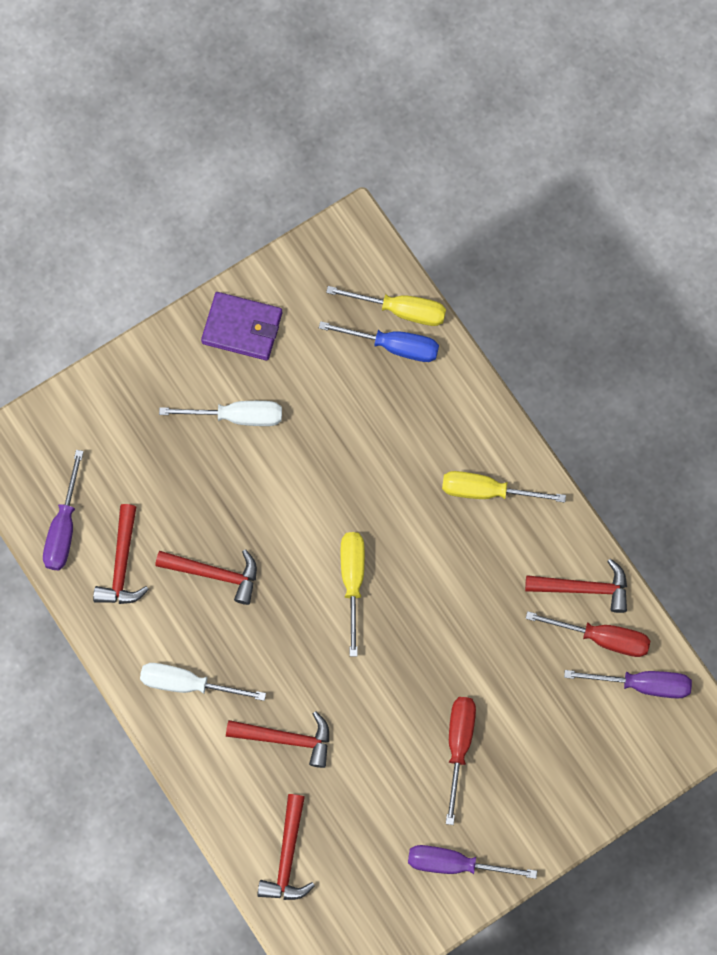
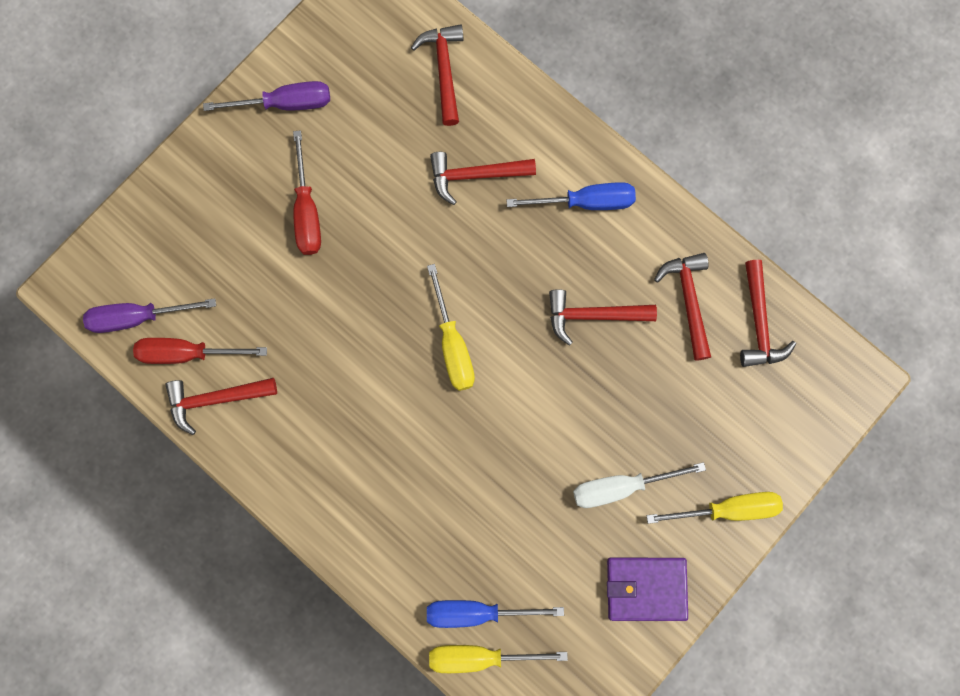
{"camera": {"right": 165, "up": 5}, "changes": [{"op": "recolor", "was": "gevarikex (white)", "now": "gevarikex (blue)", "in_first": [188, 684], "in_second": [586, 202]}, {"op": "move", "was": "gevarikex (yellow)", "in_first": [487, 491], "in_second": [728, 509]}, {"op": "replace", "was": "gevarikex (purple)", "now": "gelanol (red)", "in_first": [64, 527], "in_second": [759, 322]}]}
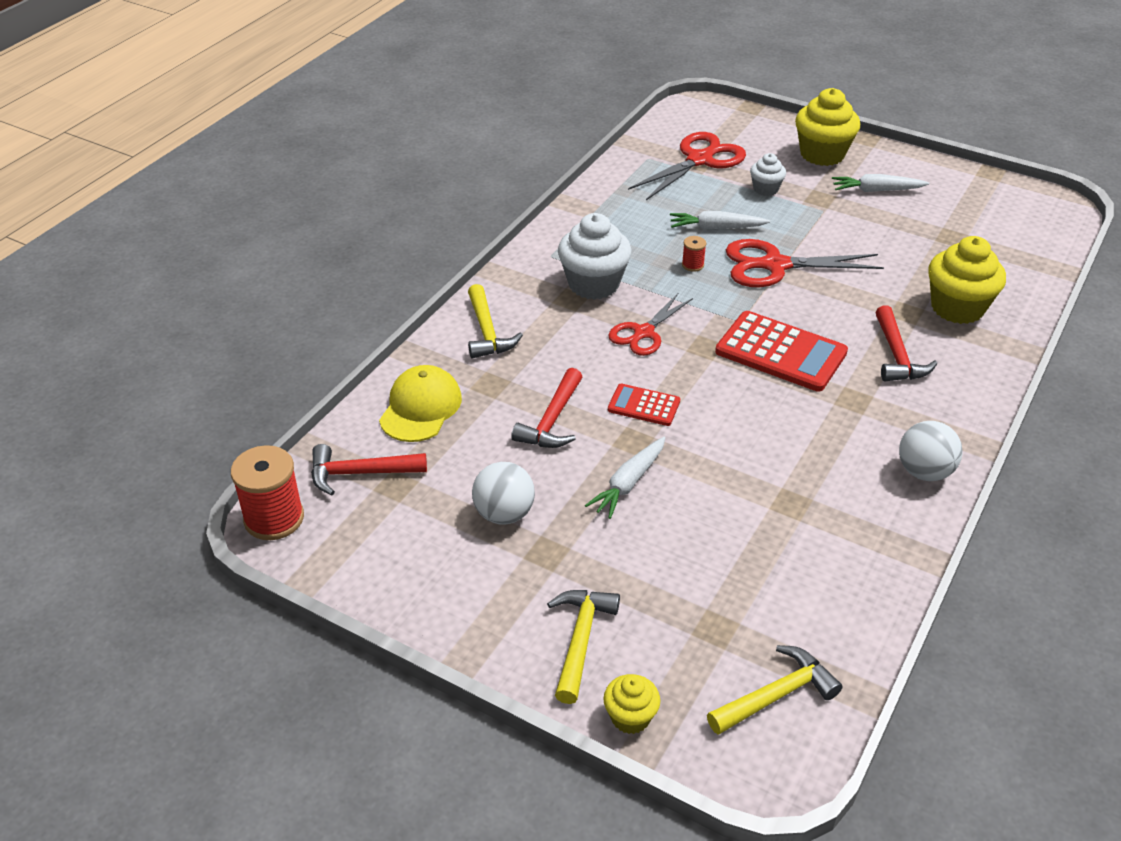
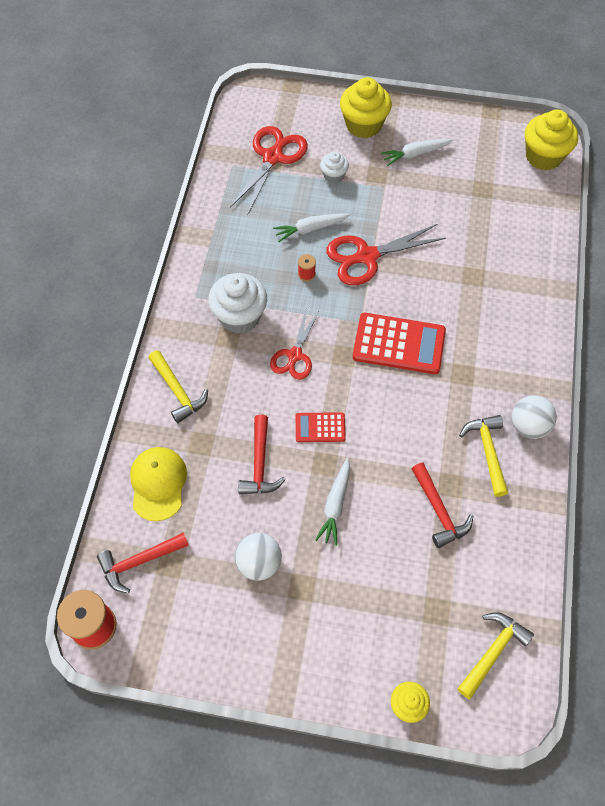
{"camera": {"right": -20, "up": 20}, "changes": [{"op": "move", "was": "gelanol (red)", "in_first": [897, 355], "in_second": [439, 511]}, {"op": "move", "was": "gelanol (yellow)", "in_first": [580, 640], "in_second": [487, 451]}, {"op": "move", "was": "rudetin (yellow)", "in_first": [957, 308], "in_second": [543, 156]}]}
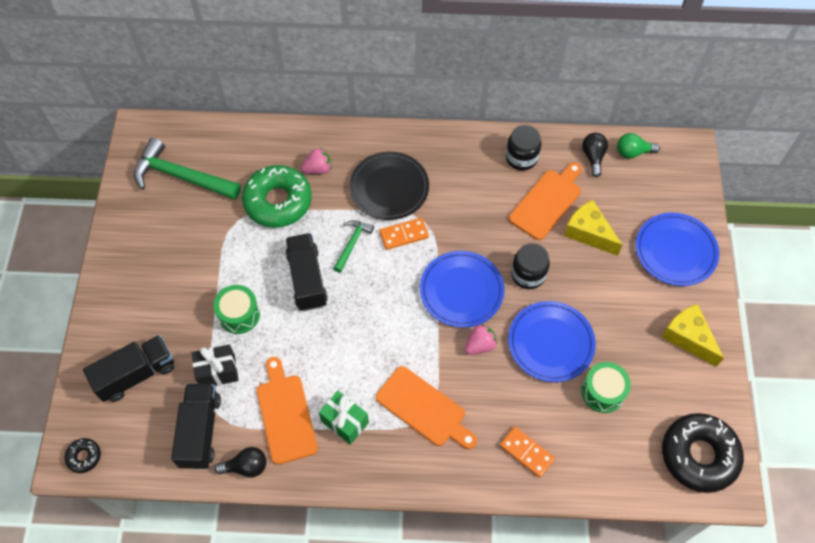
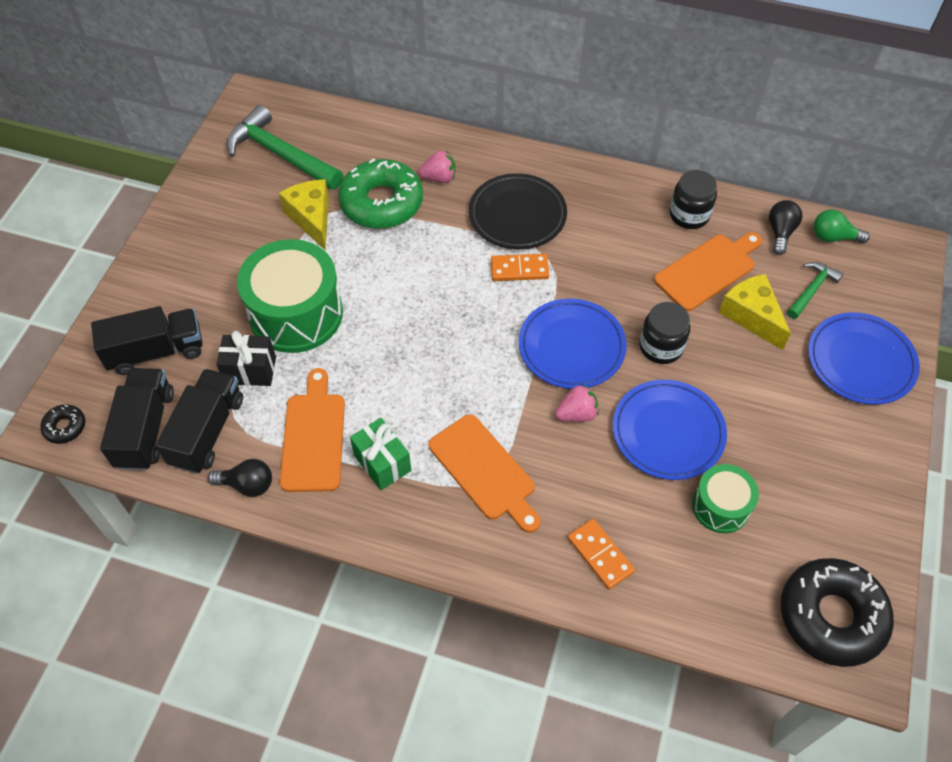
{"camera": {"right": 15, "up": -5}, "changes": [{"op": "move", "was": "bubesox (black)", "in_first": [307, 279], "in_second": [145, 429]}, {"op": "resize", "was": "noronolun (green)", "in_first": [239, 314], "in_second": [296, 313], "ratio": 1.83}, {"op": "move", "was": "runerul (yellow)", "in_first": [688, 337], "in_second": [311, 218]}, {"op": "move", "was": "gelanol (green)", "in_first": [352, 243], "in_second": [812, 289]}]}
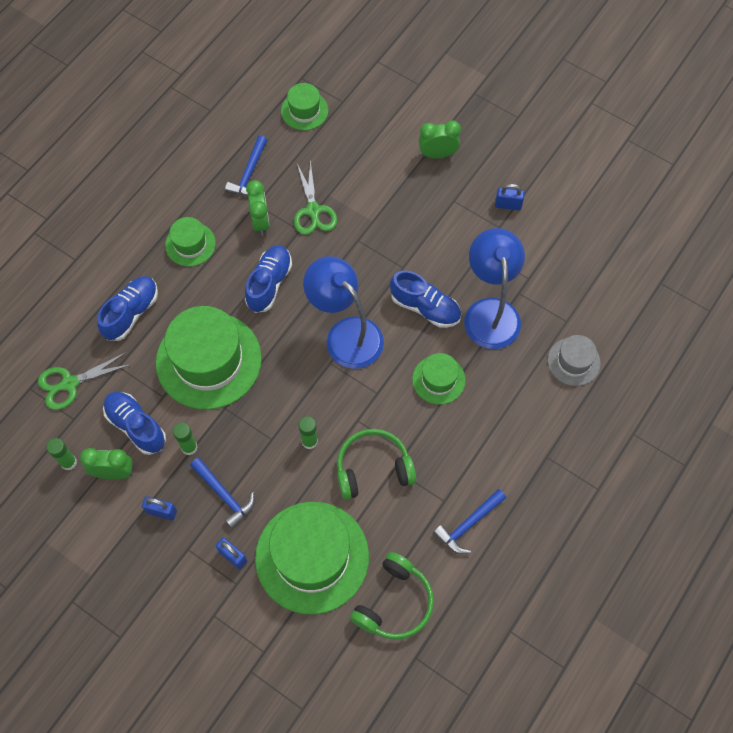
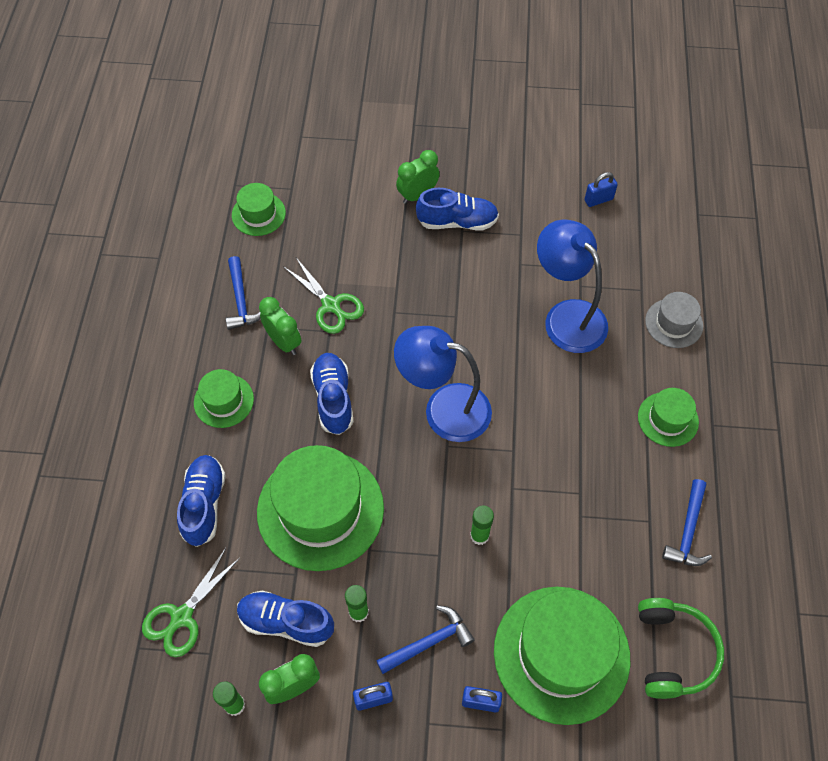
{"camera": {"right": -30, "up": -5}, "changes": [{"op": "rotate", "was": "gelanol (blue)", "in_first": [224, 495], "in_second": [429, 642], "clockwise": -45}, {"op": "move", "was": "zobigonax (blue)", "in_first": [425, 307], "in_second": [457, 222]}, {"op": "move", "was": "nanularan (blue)", "in_first": [508, 205], "in_second": [598, 200]}, {"op": "move", "was": "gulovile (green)", "in_first": [438, 379], "in_second": [668, 419]}, {"op": "delete", "was": "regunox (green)", "in_first": [373, 468]}]}
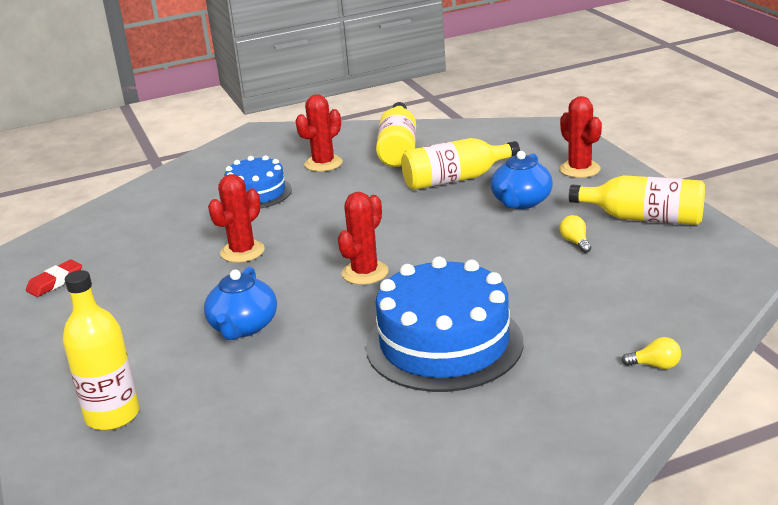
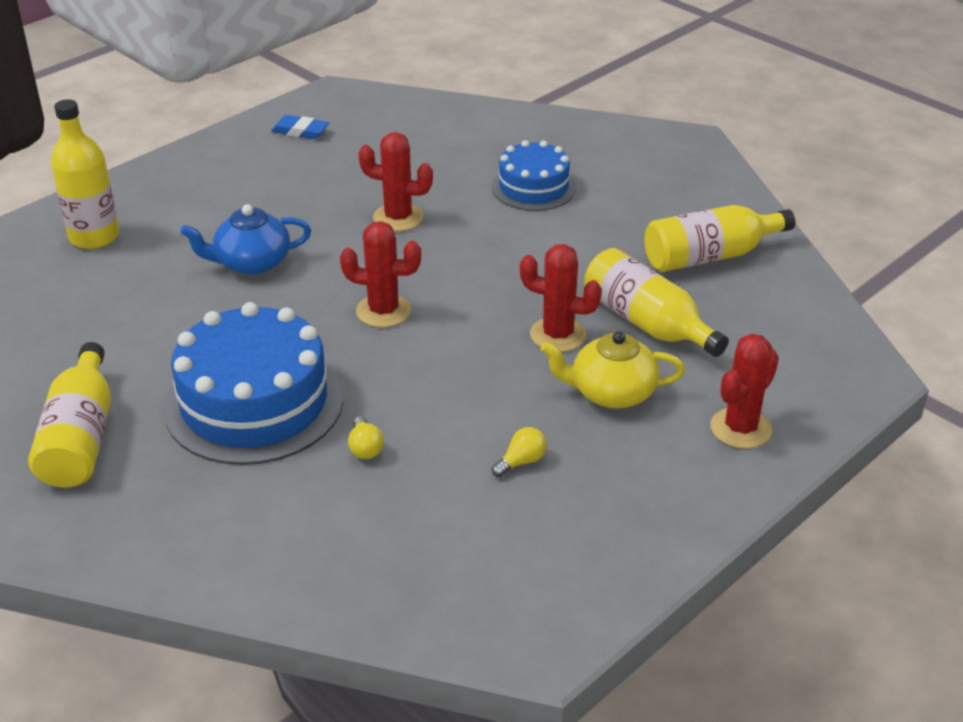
{"camera": {"right": 65, "up": 10}, "changes": [{"op": "move", "was": "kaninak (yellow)", "in_first": [644, 218], "in_second": [80, 437]}, {"op": "recolor", "was": "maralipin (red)", "now": "maralipin (blue)", "in_first": [55, 282], "in_second": [300, 131]}, {"op": "move", "was": "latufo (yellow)", "in_first": [655, 365], "in_second": [365, 448]}, {"op": "move", "was": "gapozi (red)", "in_first": [323, 163], "in_second": [558, 335]}, {"op": "recolor", "was": "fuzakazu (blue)", "now": "fuzakazu (yellow)", "in_first": [521, 202], "in_second": [611, 393]}]}
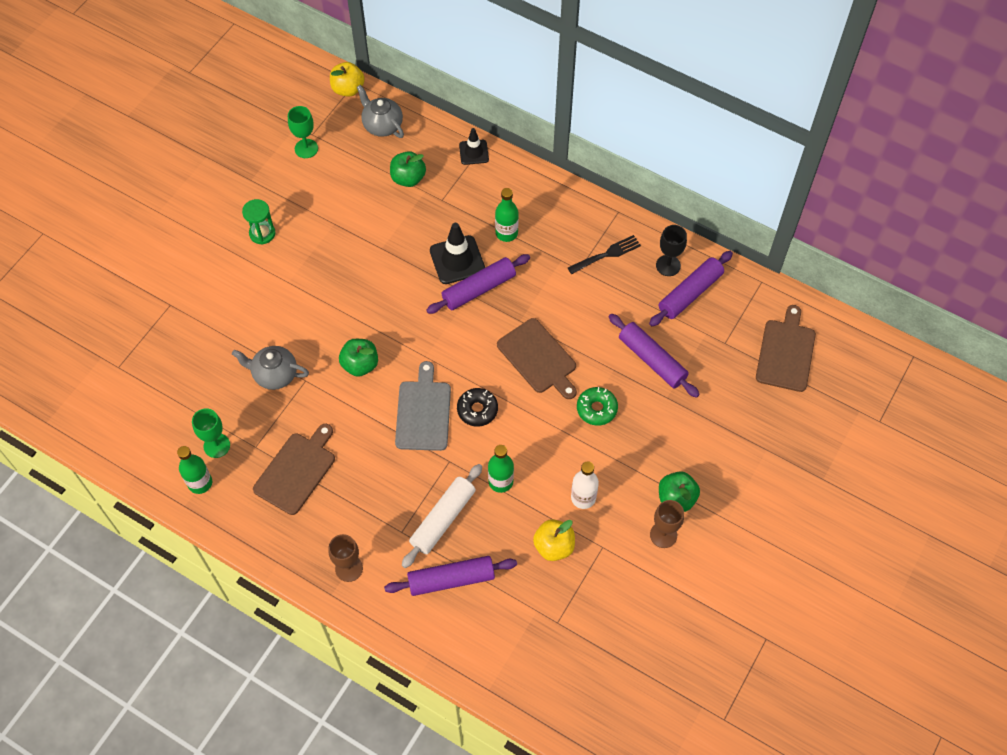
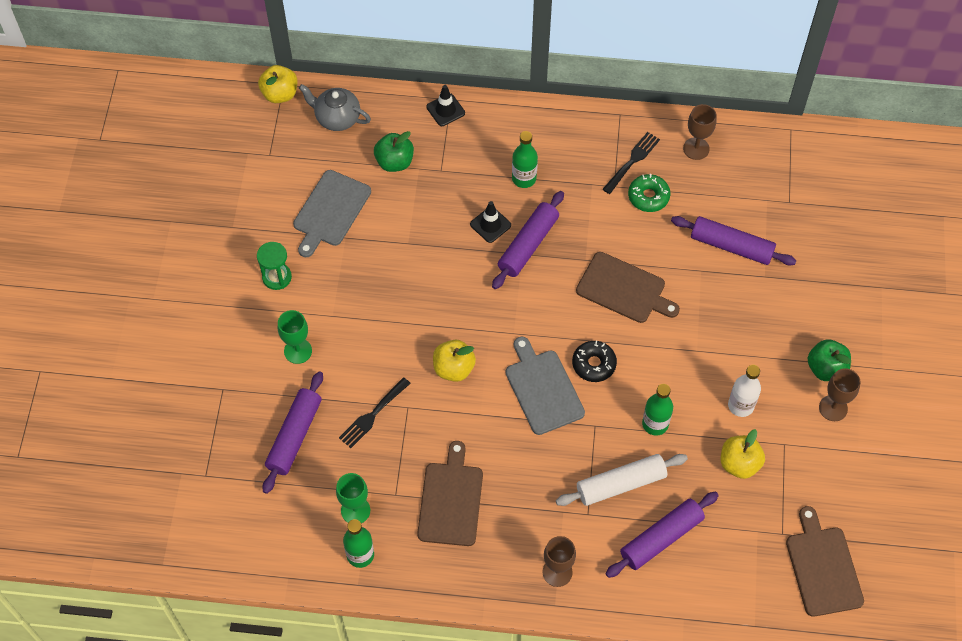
{"camera": {"right": -25, "up": 0}, "changes": [{"op": "move", "was": "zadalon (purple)", "in_first": [690, 293], "in_second": [294, 436]}, {"op": "move", "was": "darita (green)", "in_first": [306, 148], "in_second": [298, 351]}, {"op": "insert", "now": "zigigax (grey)", "in_second": [330, 211]}, {"op": "replace", "was": "fuzakazu (grey)", "now": "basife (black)", "in_first": [274, 374], "in_second": [373, 414]}, {"op": "recolor", "was": "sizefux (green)", "now": "sizefux (yellow)", "in_first": [360, 365], "in_second": [454, 368]}, {"op": "resize", "was": "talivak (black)", "in_first": [457, 260], "in_second": [490, 225], "ratio": 0.62}, {"op": "rotate", "was": "zadalon (white)", "in_first": [443, 519], "in_second": [621, 484], "clockwise": 60}, {"op": "move", "was": "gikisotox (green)", "in_first": [596, 409], "in_second": [648, 196]}, {"op": "recolor", "was": "darita (black)", "now": "darita (brown)", "in_first": [668, 265], "in_second": [696, 148]}, {"op": "move", "was": "zigigax (brown)", "in_first": [786, 352], "in_second": [823, 567]}]}
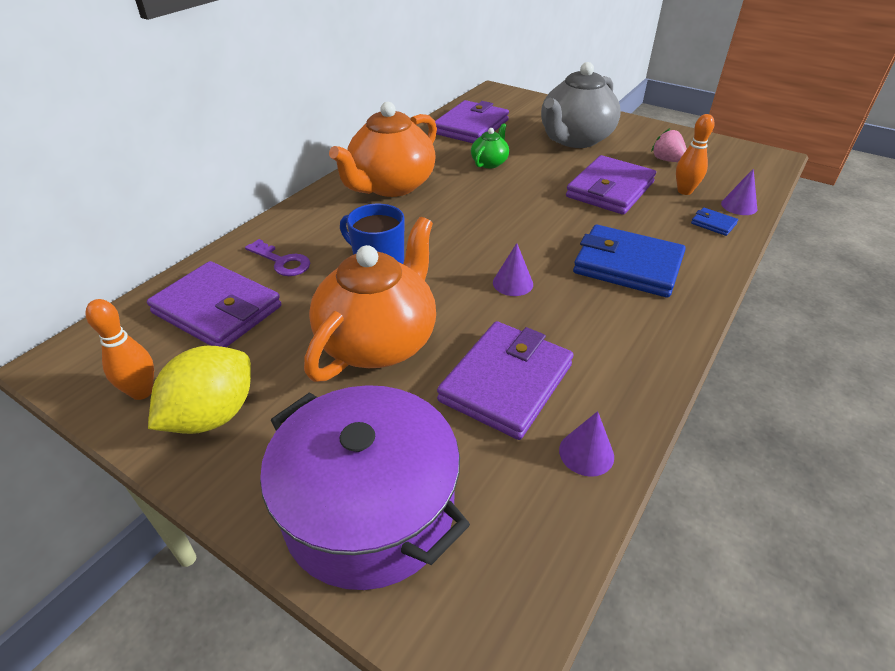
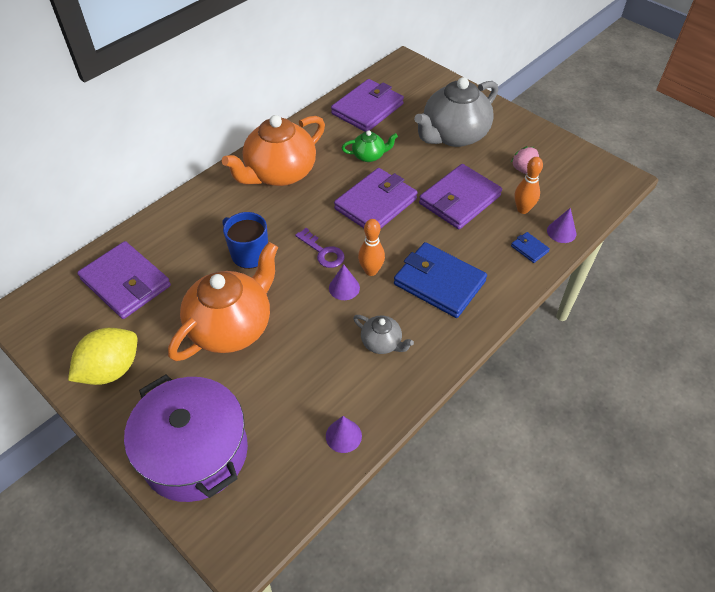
{"camera": {"right": 10, "up": 10}, "changes": [{"op": "move", "was": "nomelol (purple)", "in_first": [282, 262], "in_second": [323, 252]}, {"op": "move", "was": "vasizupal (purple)", "in_first": [506, 382], "in_second": [375, 204]}, {"op": "rotate", "was": "fuzakazu (green)", "in_first": [489, 163], "in_second": [369, 156], "clockwise": 45}, {"op": "insert", "now": "fuzakazu (grey)", "in_second": [382, 343]}, {"op": "move", "was": "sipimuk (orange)", "in_first": [142, 392], "in_second": [371, 271]}]}
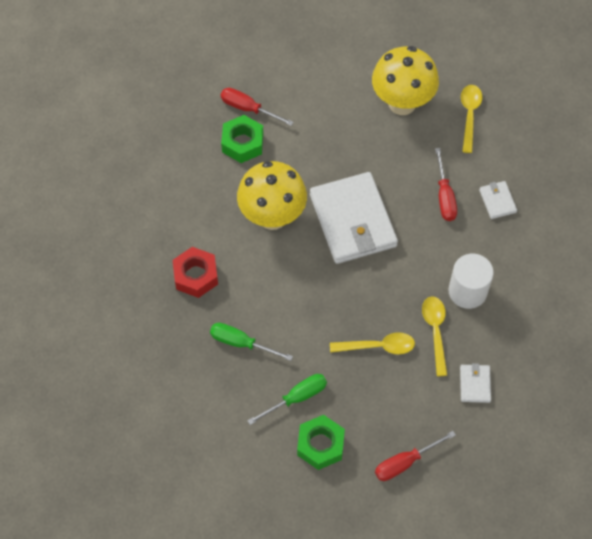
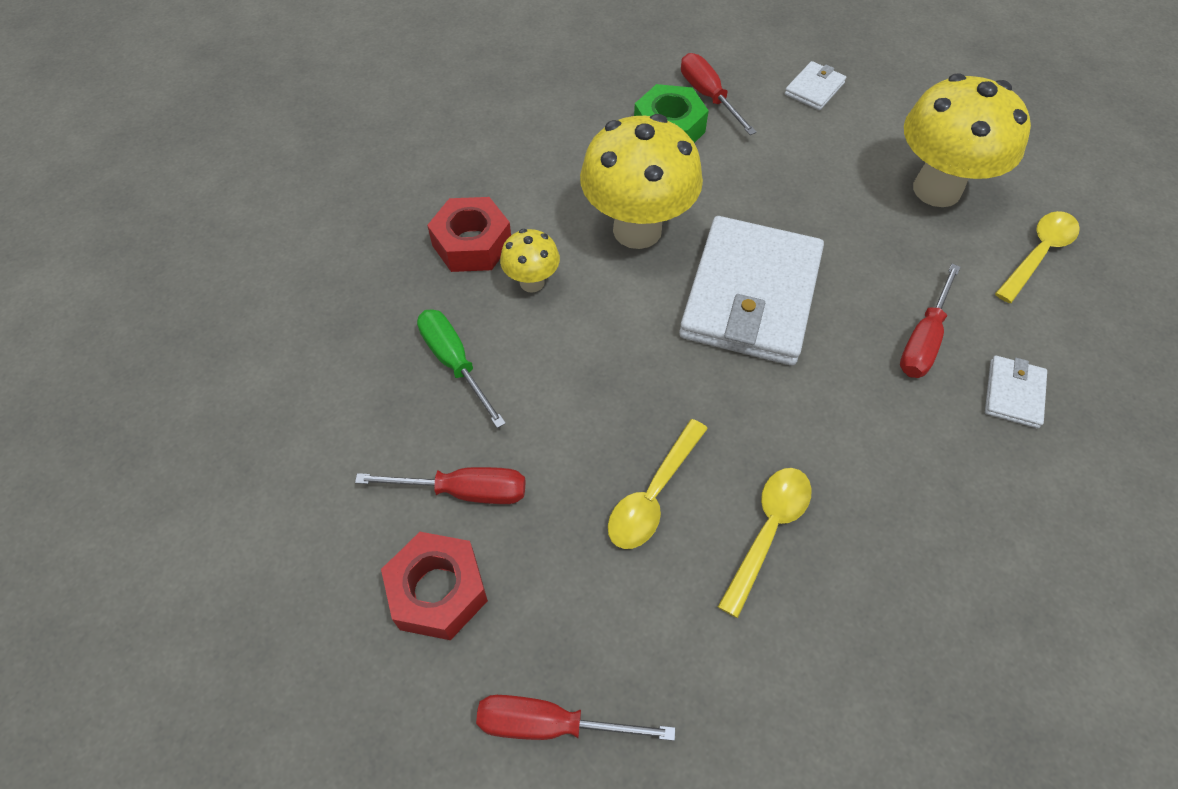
{"camera": {"right": 35, "up": -5}, "changes": [{"op": "recolor", "was": "gevarikex (green)", "now": "gevarikex (red)", "in_first": [296, 398], "in_second": [464, 491]}, {"op": "recolor", "was": "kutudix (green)", "now": "kutudix (red)", "in_first": [320, 445], "in_second": [438, 591]}, {"op": "insert", "now": "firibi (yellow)", "in_second": [532, 282]}, {"op": "rotate", "was": "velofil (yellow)", "in_first": [378, 346], "in_second": [653, 494], "clockwise": 90}, {"op": "move", "was": "vasizupal (white)", "in_first": [475, 384], "in_second": [814, 89]}, {"op": "delete", "was": "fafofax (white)", "in_first": [467, 291]}]}
